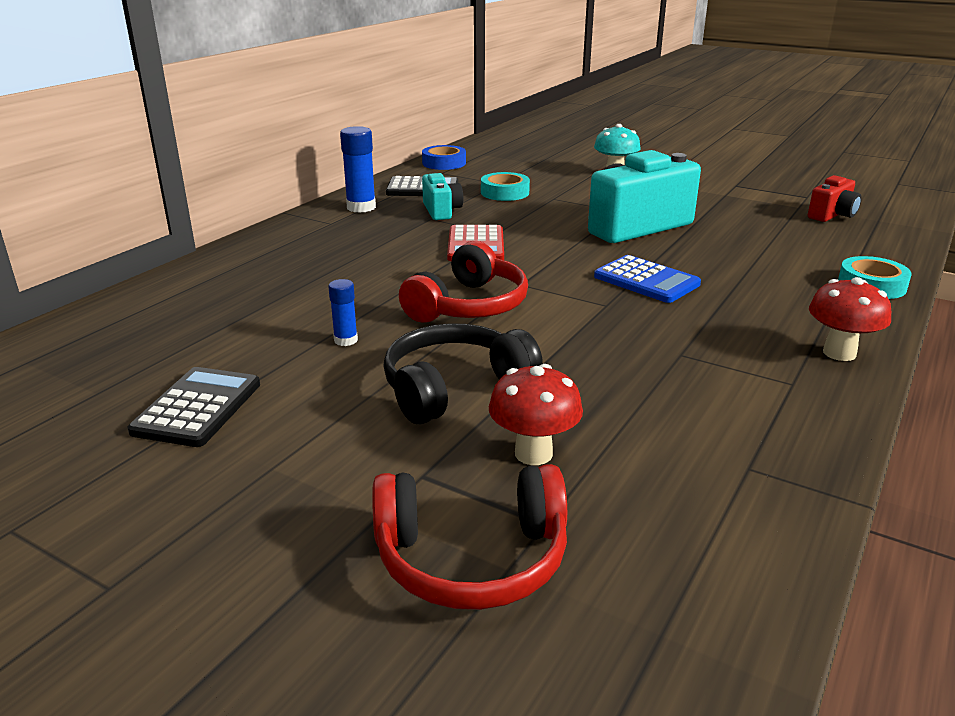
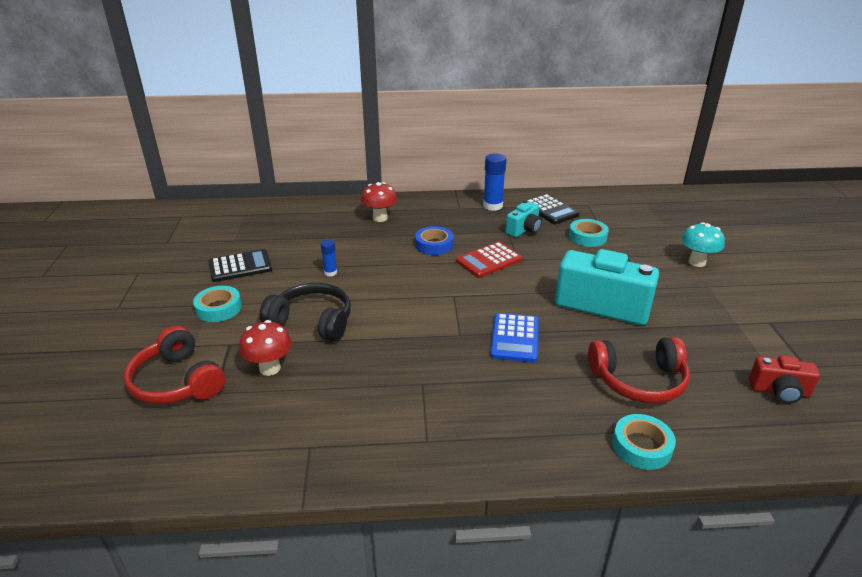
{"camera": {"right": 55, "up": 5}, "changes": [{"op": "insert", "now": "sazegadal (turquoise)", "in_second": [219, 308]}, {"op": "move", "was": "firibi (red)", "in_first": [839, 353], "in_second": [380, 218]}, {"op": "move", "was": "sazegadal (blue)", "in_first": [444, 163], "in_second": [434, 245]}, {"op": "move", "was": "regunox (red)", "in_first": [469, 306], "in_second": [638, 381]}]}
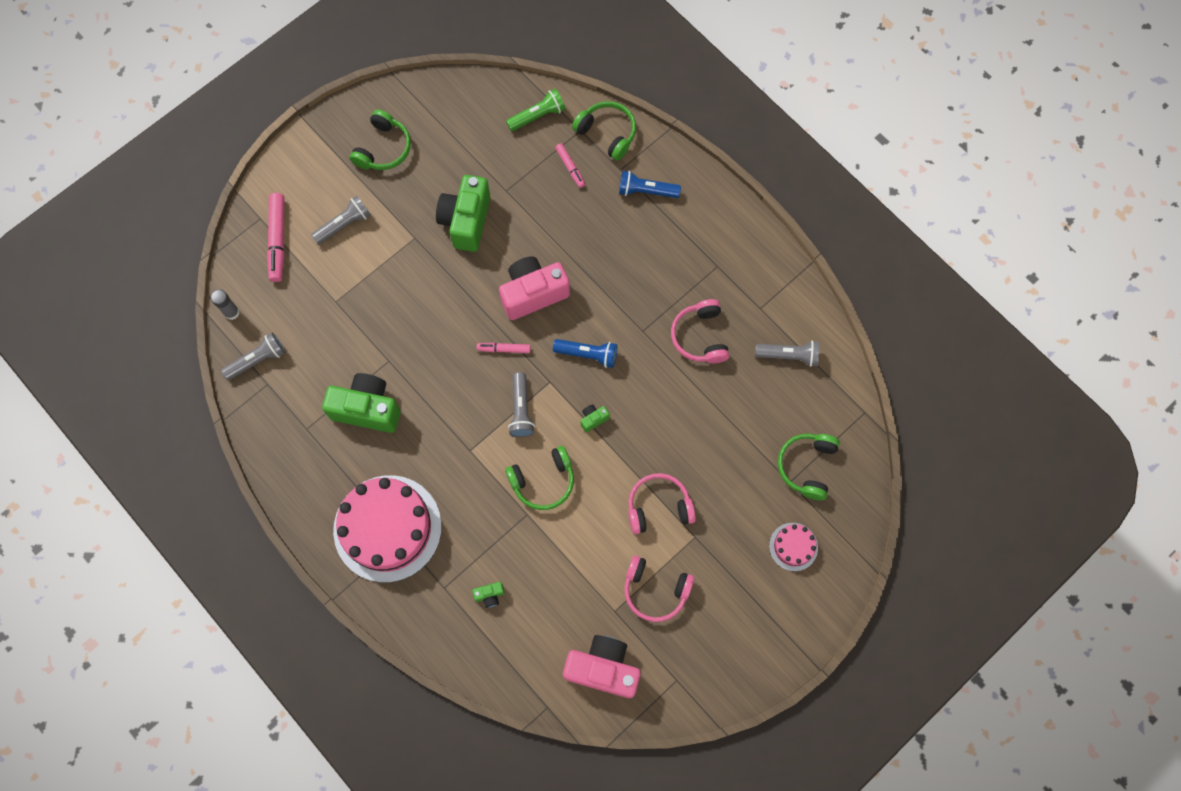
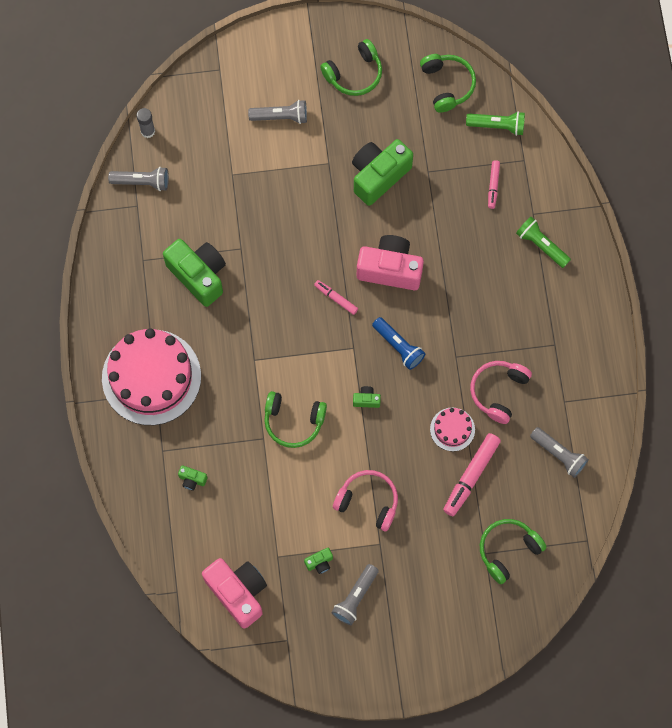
{"camera": {"right": 35, "up": 0}, "changes": [{"op": "replace", "was": "regunox (pink)", "now": "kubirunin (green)", "in_first": [655, 590], "in_second": [319, 563]}, {"op": "move", "was": "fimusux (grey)", "in_first": [521, 410], "in_second": [355, 597]}, {"op": "move", "was": "regunox (green)", "in_first": [607, 133], "in_second": [447, 85]}, {"op": "move", "was": "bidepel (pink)", "in_first": [793, 546], "in_second": [452, 429]}, {"op": "move", "was": "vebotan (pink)", "in_first": [278, 240], "in_second": [471, 476]}, {"op": "recolor", "was": "fimusux (blue)", "now": "fimusux (green)", "in_first": [646, 191], "in_second": [541, 245]}]}
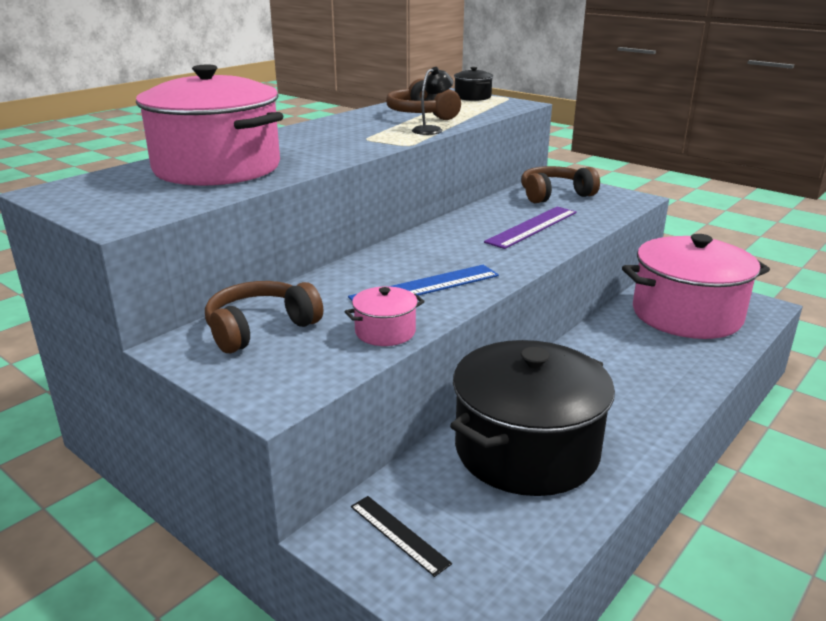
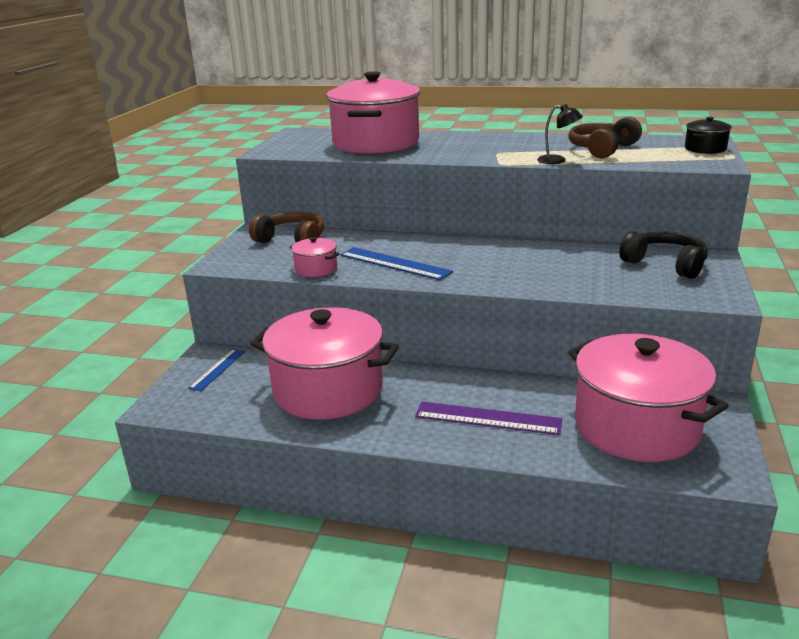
{"camera": {"right": 65, "up": 0}, "changes": [{"op": "recolor", "was": "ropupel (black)", "now": "ropupel (blue)", "in_first": [398, 534], "in_second": [217, 369]}, {"op": "recolor", "was": "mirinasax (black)", "now": "mirinasax (pink)", "in_first": [526, 450], "in_second": [328, 390]}, {"op": "move", "was": "ropupel (purple)", "in_first": [532, 227], "in_second": [488, 418]}, {"op": "recolor", "was": "regunox (brown)", "now": "regunox (black)", "in_first": [554, 195], "in_second": [665, 264]}]}
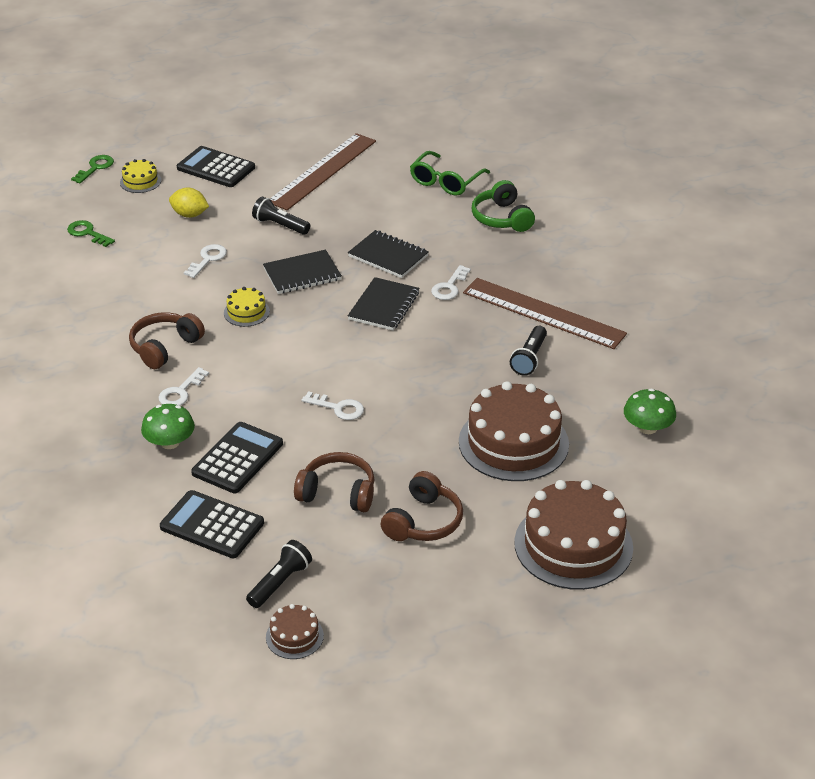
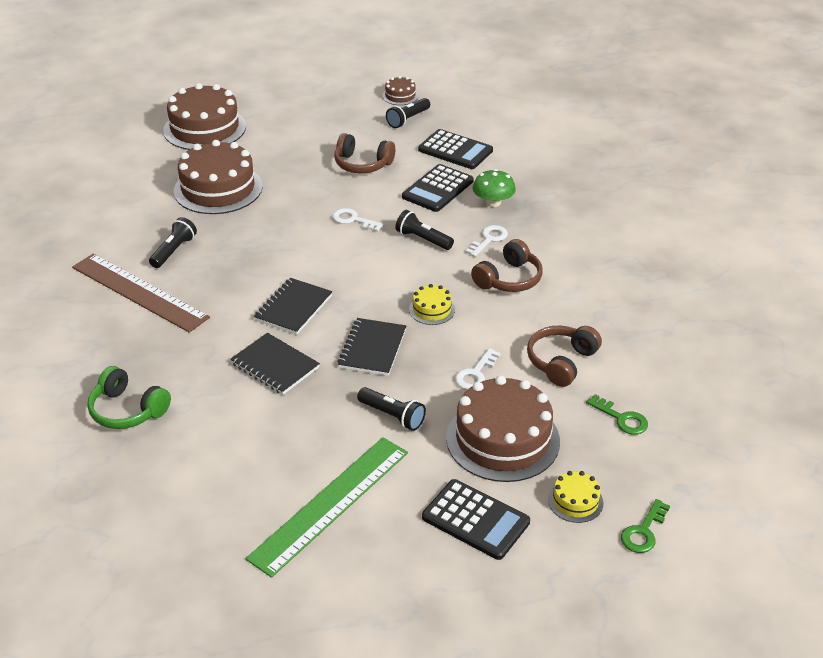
{"camera": {"right": -175, "up": 0}, "changes": [{"op": "rotate", "was": "regunox (green)", "in_first": [501, 218], "in_second": [127, 410], "clockwise": 135}, {"op": "recolor", "was": "ropupel (brown)", "now": "ropupel (green)", "in_first": [322, 171], "in_second": [330, 504]}, {"op": "rotate", "was": "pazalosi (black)", "in_first": [302, 274], "in_second": [372, 349], "clockwise": -60}, {"op": "insert", "now": "fimusux (black)", "in_second": [422, 239]}, {"op": "replace", "was": "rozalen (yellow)", "now": "bidepel (brown)", "in_first": [190, 215], "in_second": [503, 439]}, {"op": "move", "was": "regunox (brown)", "in_first": [423, 521], "in_second": [561, 362]}, {"op": "delete", "was": "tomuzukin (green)", "in_first": [445, 181]}, {"op": "delete", "was": "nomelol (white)", "in_first": [449, 287]}, {"op": "delete", "was": "firibi (green)", "in_first": [647, 428]}]}
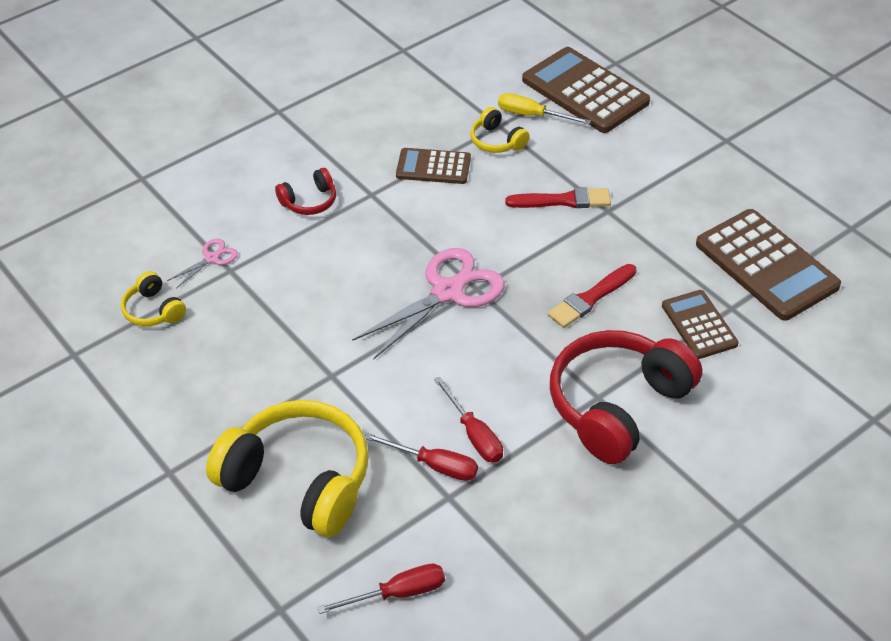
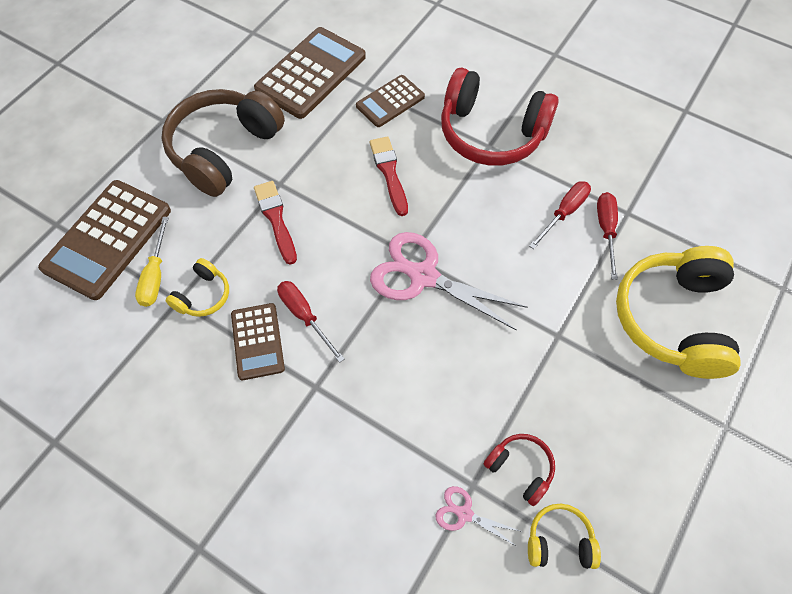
{"camera": {"right": -110, "up": 15}, "changes": [{"op": "insert", "now": "regunox (brown)", "in_second": [224, 150]}, {"op": "move", "was": "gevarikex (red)", "in_first": [398, 593], "in_second": [304, 316]}, {"op": "rotate", "was": "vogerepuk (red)", "in_first": [590, 298], "in_second": [389, 173], "clockwise": -135}, {"op": "move", "was": "regunox (red)", "in_first": [309, 201], "in_second": [520, 469]}, {"op": "rotate", "was": "regunox (yellow)", "in_first": [153, 310], "in_second": [559, 541], "clockwise": -120}]}
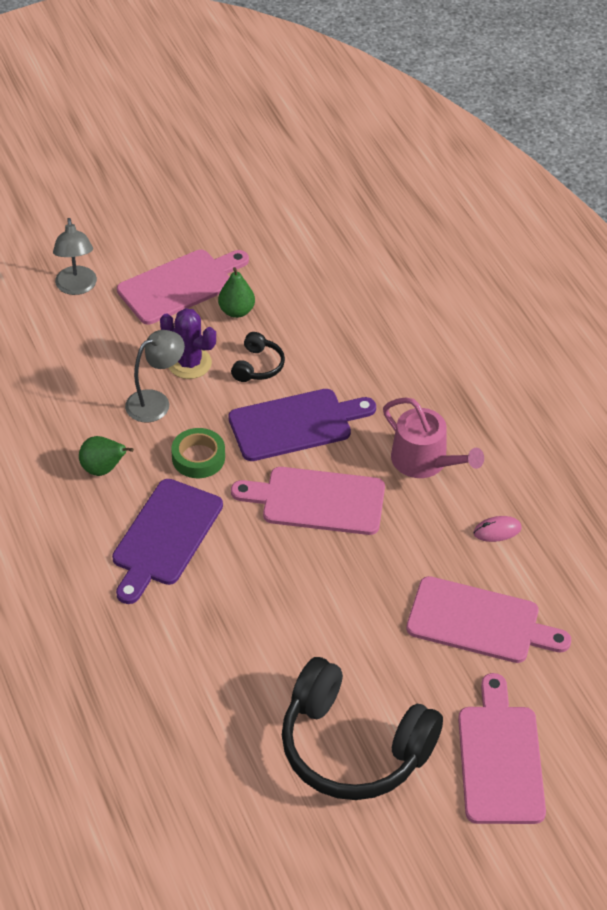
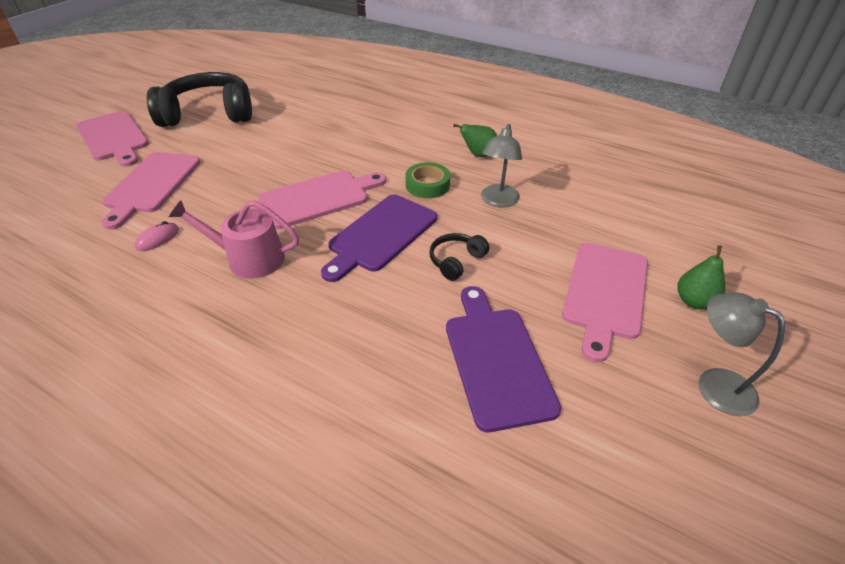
{"camera": {"right": 145, "up": -5}, "changes": [{"op": "rotate", "was": "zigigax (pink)", "in_first": [479, 621], "in_second": [151, 185], "clockwise": -60}, {"op": "rotate", "was": "regunox (black)", "in_first": [258, 366], "in_second": [456, 261], "clockwise": 60}, {"op": "move", "was": "zigigax (purple)", "in_first": [165, 537], "in_second": [496, 360]}, {"op": "move", "was": "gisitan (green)", "in_first": [236, 311], "in_second": [694, 301]}, {"op": "move", "was": "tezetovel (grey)", "in_first": [76, 287], "in_second": [714, 384]}, {"op": "delete", "was": "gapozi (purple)", "in_first": [189, 363]}]}
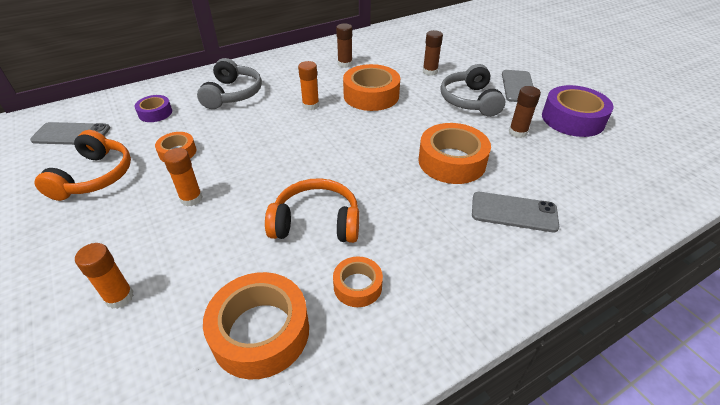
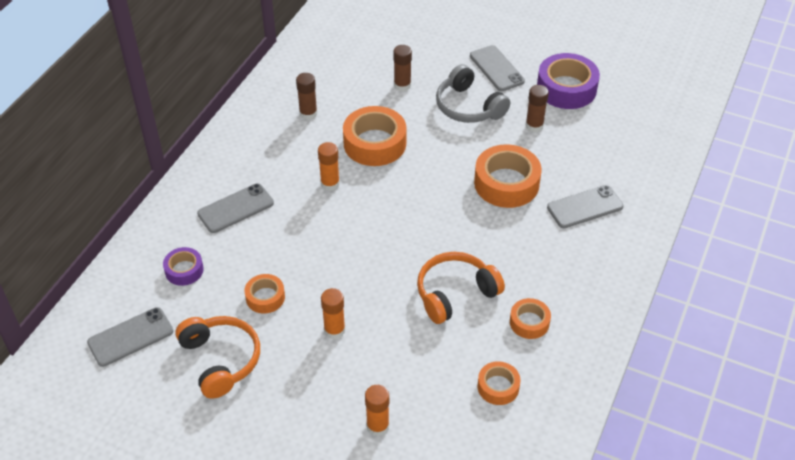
{"camera": {"right": -35, "up": 5}, "changes": [{"op": "replace", "was": "regunox (grey)", "now": "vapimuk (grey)", "in_first": [233, 94], "in_second": [235, 208]}, {"op": "resize", "was": "sazegadal (orange)", "in_first": [260, 332], "in_second": [498, 387], "ratio": 0.55}]}
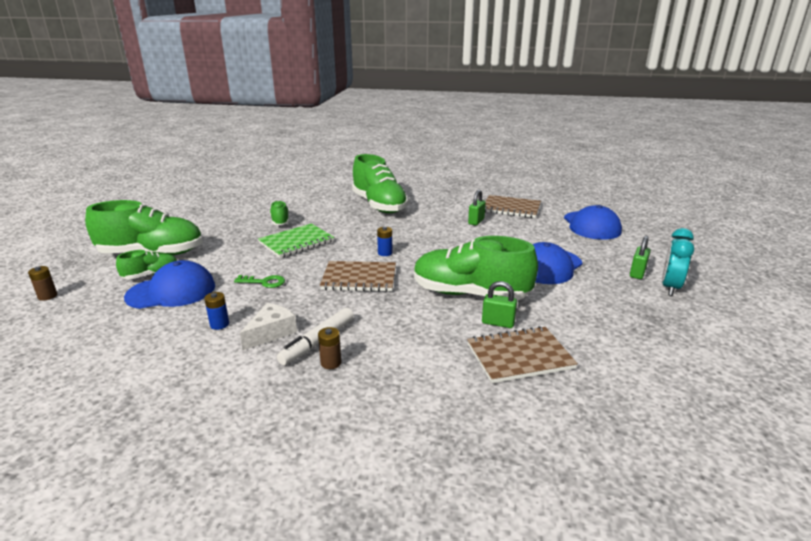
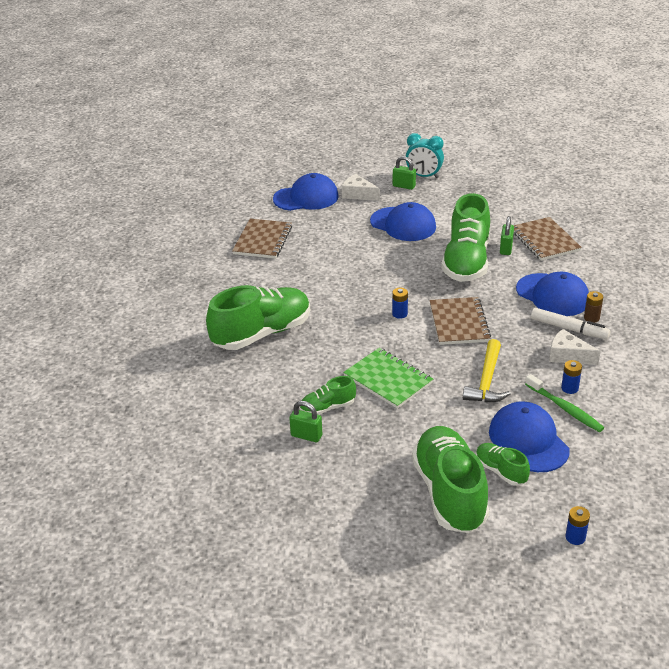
{"camera": {"right": -95, "up": 10}, "changes": [{"op": "move", "was": "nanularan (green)", "in_first": [476, 221], "in_second": [306, 436]}, {"op": "insert", "now": "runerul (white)", "in_second": [358, 194]}, {"op": "replace", "was": "nomelol (green)", "now": "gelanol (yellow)", "in_first": [264, 282], "in_second": [487, 381]}, {"op": "insert", "now": "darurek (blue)", "in_second": [552, 295]}, {"op": "insert", "now": "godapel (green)", "in_second": [565, 408]}, {"op": "recolor", "was": "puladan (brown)", "now": "puladan (blue)", "in_first": [47, 296], "in_second": [575, 537]}]}
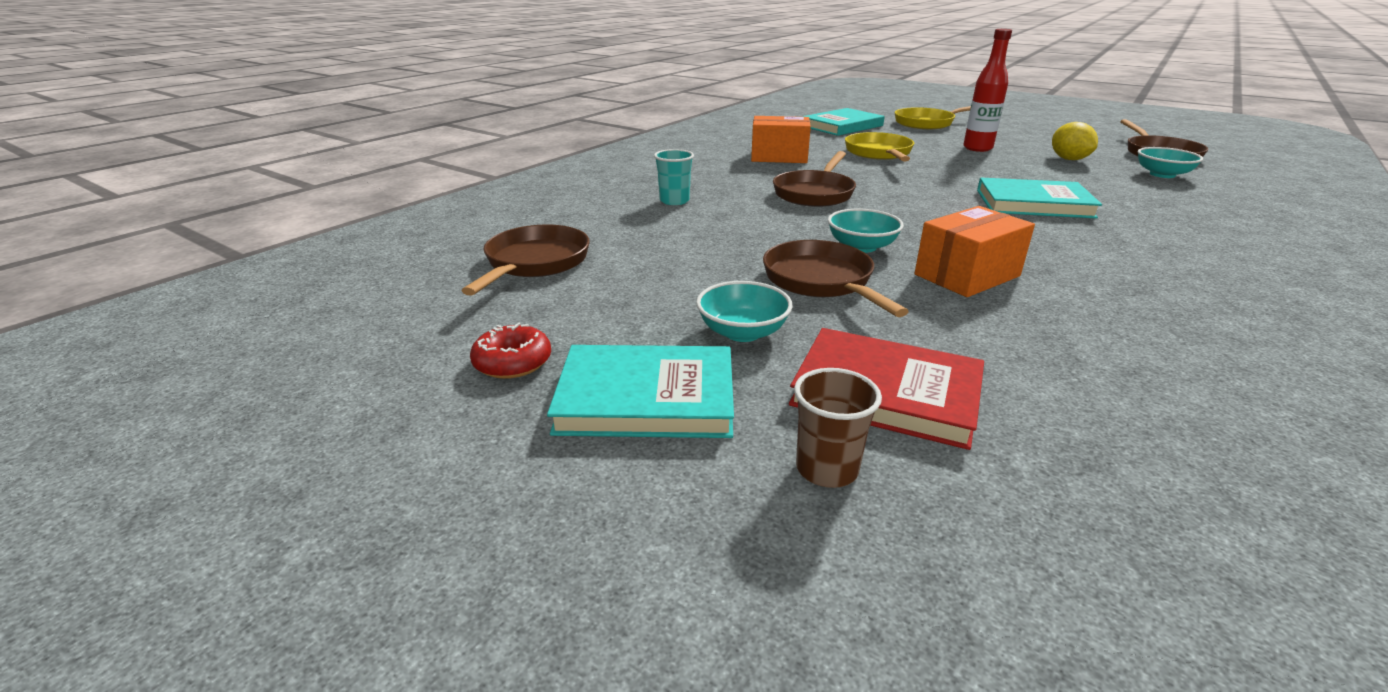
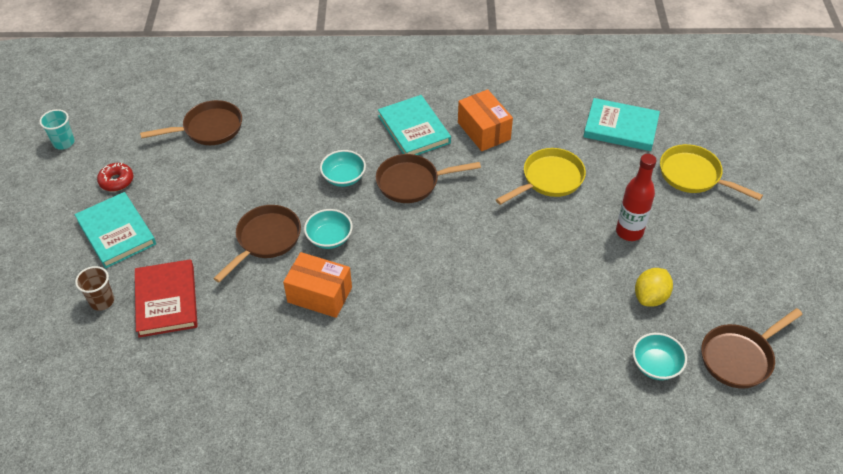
{"camera": {"right": 55, "up": 20}, "changes": [{"op": "move", "was": "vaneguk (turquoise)", "in_first": [674, 201], "in_second": [64, 142]}, {"op": "move", "was": "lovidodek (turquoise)", "in_first": [742, 332], "in_second": [344, 177]}, {"op": "move", "was": "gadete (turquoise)", "in_first": [1033, 203], "in_second": [414, 129]}]}
